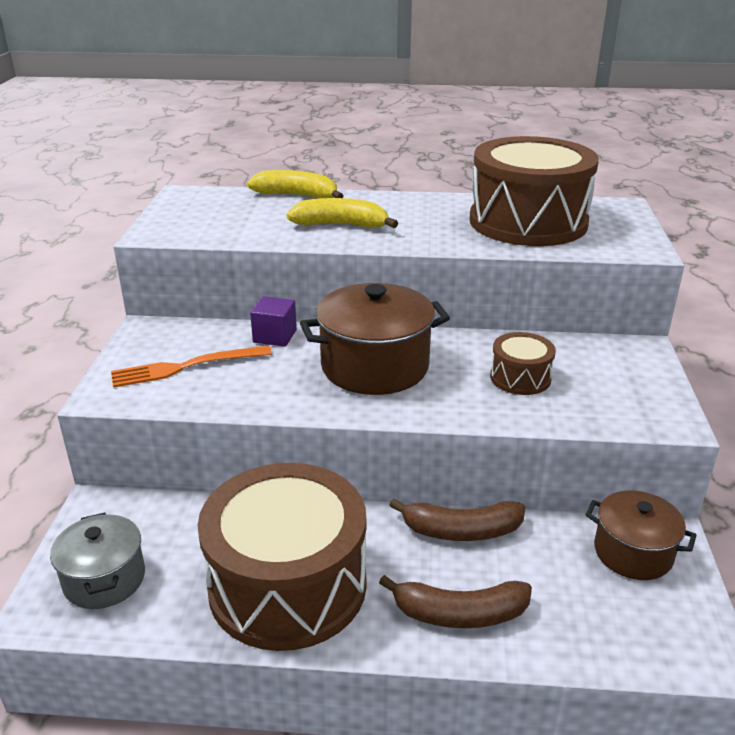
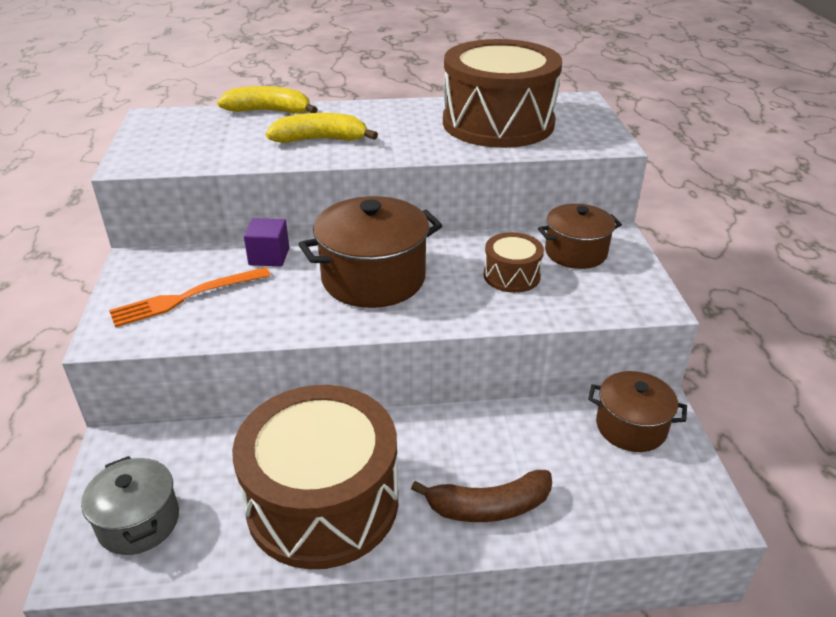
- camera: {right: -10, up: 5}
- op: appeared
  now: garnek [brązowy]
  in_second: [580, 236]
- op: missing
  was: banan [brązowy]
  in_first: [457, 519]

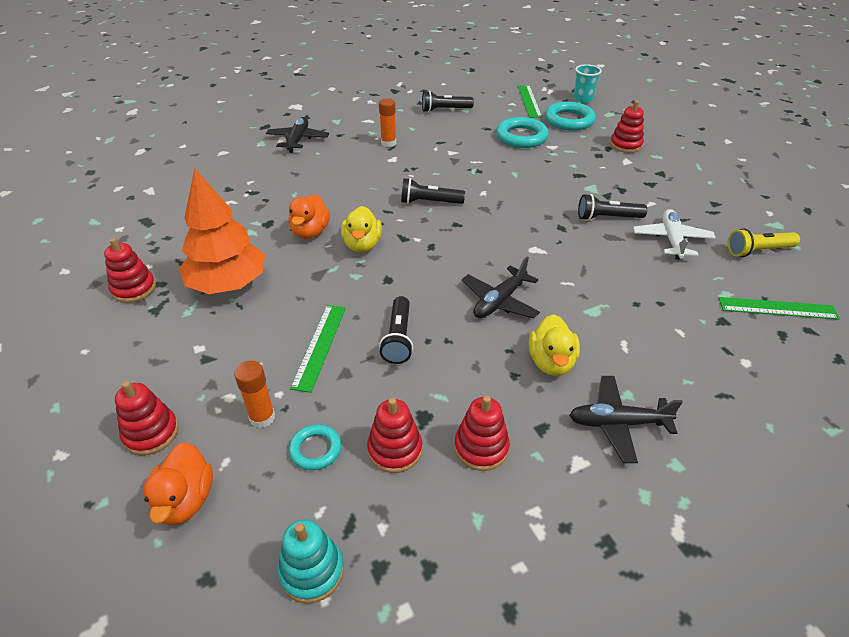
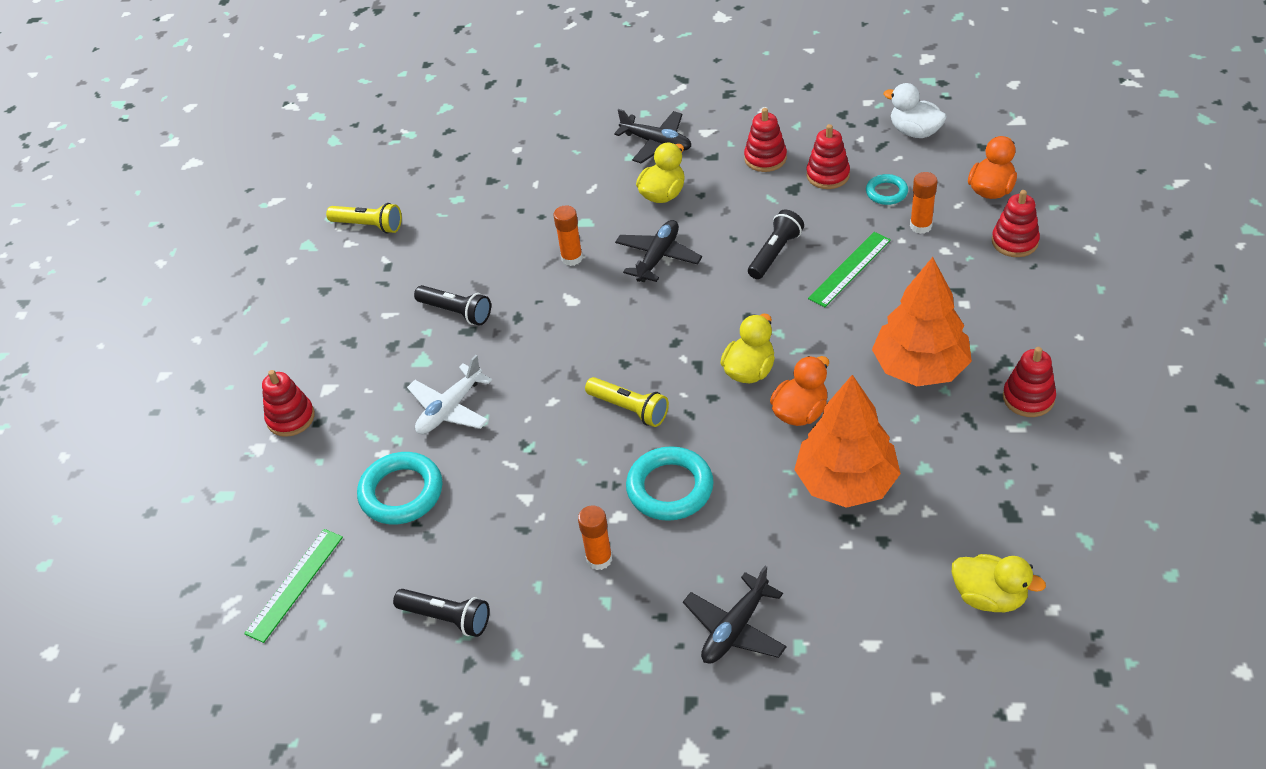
- camera: {right: -145, up: 5}
- op: relocated
  was: samolot [biały]
  in_first: [674, 234]
  in_second: [449, 394]
- op: appeared
  now: klej w sztyfcie [pomarańczowy]
  in_second: [568, 235]
- op: colour
  was: latarka [czarny]
  now: latarka [żółty]
  in_first: [433, 191]
  in_second: [627, 402]
- op: spun
  was: samolot [czarny]
  in_first: [501, 288]
  in_second: [658, 251]
  clockwise: -45
- op: relocated
  was: pierścień [turkusowy]
  in_first: [570, 116]
  in_second: [670, 483]
- op: appeared
  now: drzewko [pomarańczowy]
  in_second: [847, 441]
- op: exchanged
  was: zabawka nakładanka [turkusowy]
  now: kaczka [biały]
  in_first: [311, 561]
  in_second: [915, 110]
- op: appeared
  now: kaczka [żółty]
  in_second: [999, 583]
- op: missing
  was: szklanka [turkusowy]
  in_first: [588, 83]
- op: missing
  was: linijka [zielony]
  in_first: [779, 308]

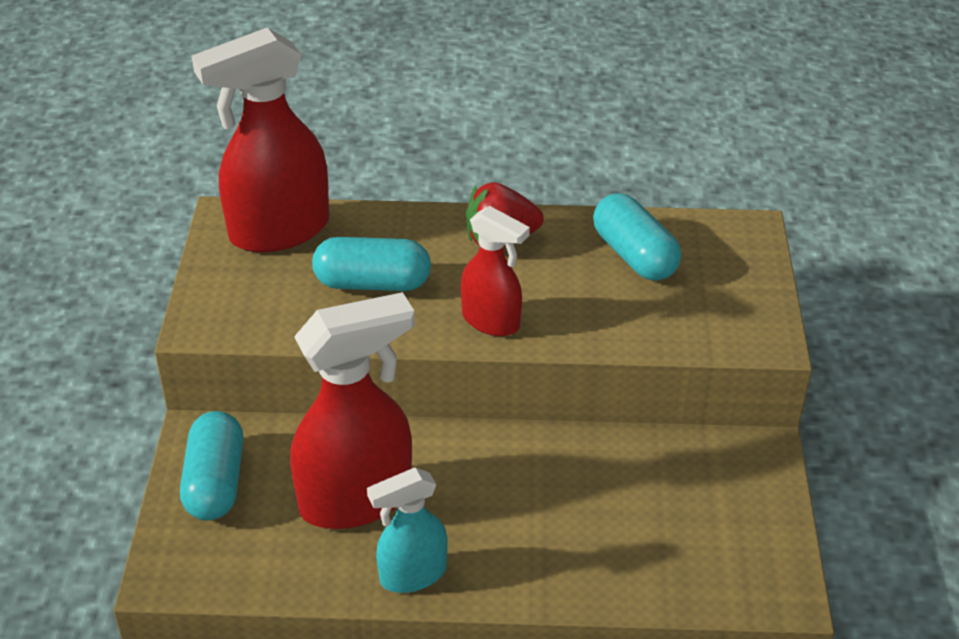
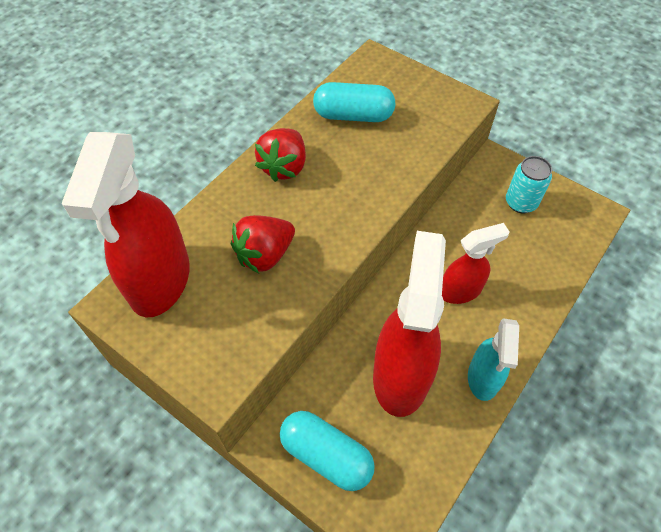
- camera: {right: -55, up: 15}
- op: exchanged
  was: kapsułka [turkusowy]
  now: truskawka [czerwony]
  in_first: [371, 264]
  in_second: [263, 244]
- op: relocated
  was: spryskiwacz [czerwony]
  in_first: [495, 271]
  in_second: [475, 263]
- op: appeared
  now: puszka [turkusowy]
  in_second: [529, 184]

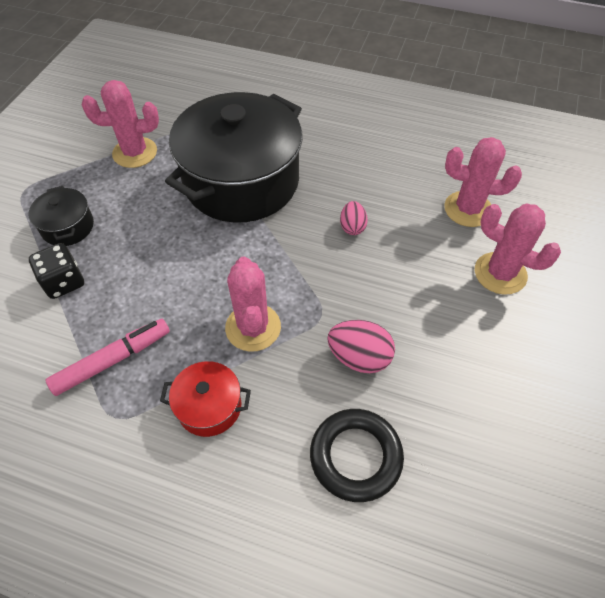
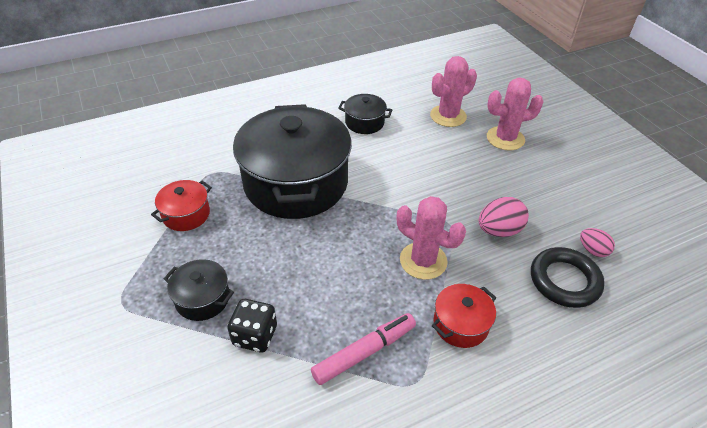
- camera: {right: -45, up: -10}
- op: exchanged
  was: kaktus [różowy]
  now: garnek [czerwony]
  in_first: [120, 124]
  in_second: [181, 205]
- op: spun
  was: flamaster [różowy]
  in_first: [108, 357]
  in_second: [363, 349]
  clockwise: 45
- op: appeared
  now: garnek [czarny]
  in_second: [365, 114]
- op: relocated
  was: jajko [różowy]
  in_first: [354, 218]
  in_second: [597, 242]

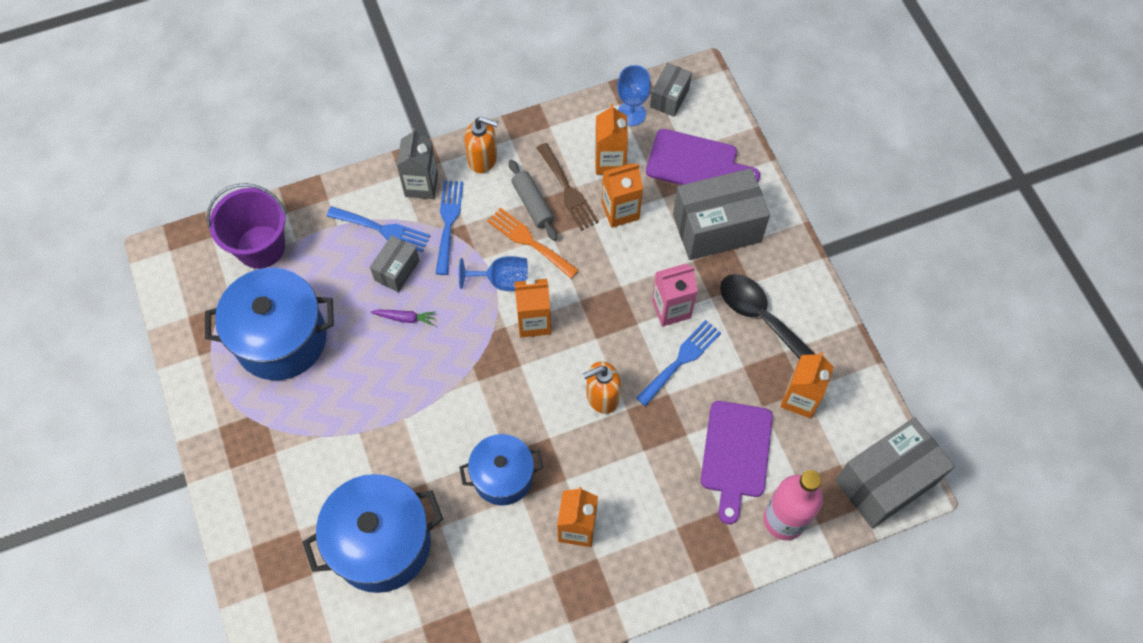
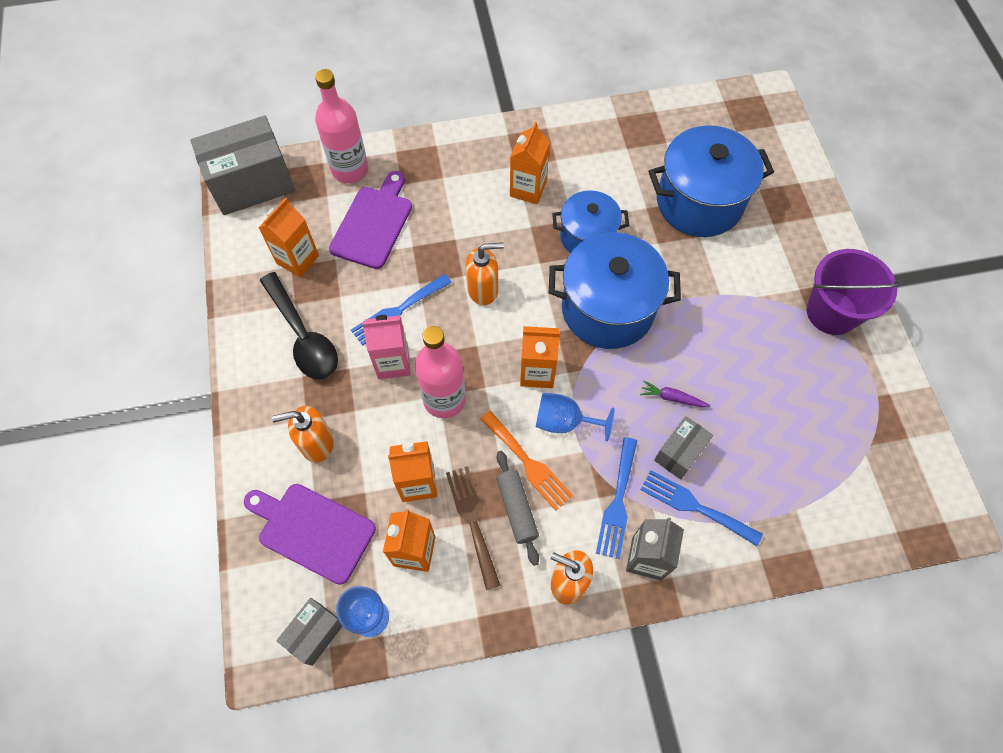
- camera: {right: -170, up: 0}
- op: exchanged
  was: pudełko [szary]
  now: dozownik mydła [pomarańczowy]
  in_first: [721, 214]
  in_second: [302, 434]
- op: appeared
  now: butelka [różowy]
  in_second: [440, 372]
- op: relocated
  was: garnek [niebieski]
  in_first: [269, 324]
  in_second: [615, 290]
- op: relocated
  was: wiadro [fioletowy]
  in_first: [247, 226]
  in_second: [855, 292]

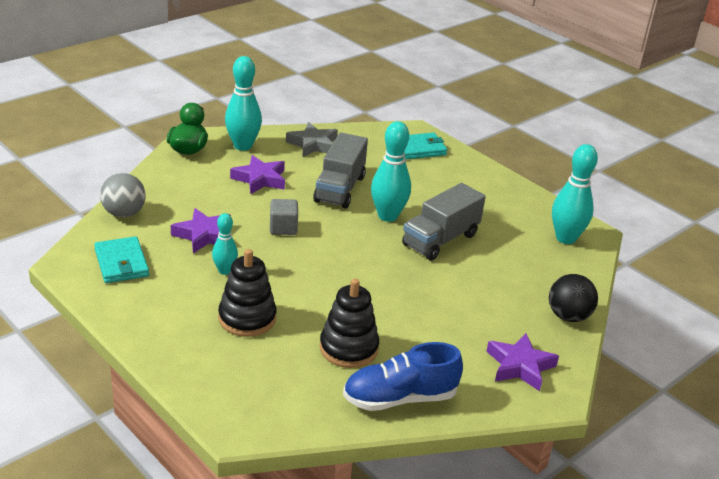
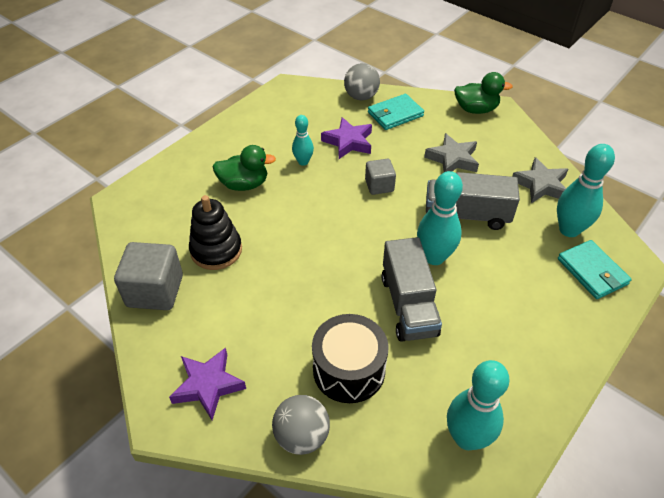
- camera: {right: 85, up: 15}
- op: exchanged
  was: but [niebieski]
  now: sześcian [szary]
  in_first: [403, 376]
  in_second: [148, 276]
- op: exchanged
  was: zabawka nakładanka [czarny]
  now: kaczka [zielony]
  in_first: [247, 293]
  in_second: [244, 168]
- op: colour
  was: piłka [czarny]
  now: piłka [szary]
  in_first: [573, 298]
  in_second: [301, 425]
- op: appeared
  now: bęben [czarny]
  in_second: [350, 358]
- op: relocated
  was: portfel [turkusowy]
  in_first: [121, 259]
  in_second: [396, 112]
- op: spun
  was: ciężarówka [szary]
  in_first: [443, 221]
  in_second: [412, 289]
  clockwise: -135
- op: colour
  was: gwiazda [fioletowy]
  now: gwiazda [szary]
  in_first: [257, 174]
  in_second: [451, 152]
- op: relocated
  was: kręgiel [turkusowy]
  in_first: [243, 103]
  in_second: [586, 190]

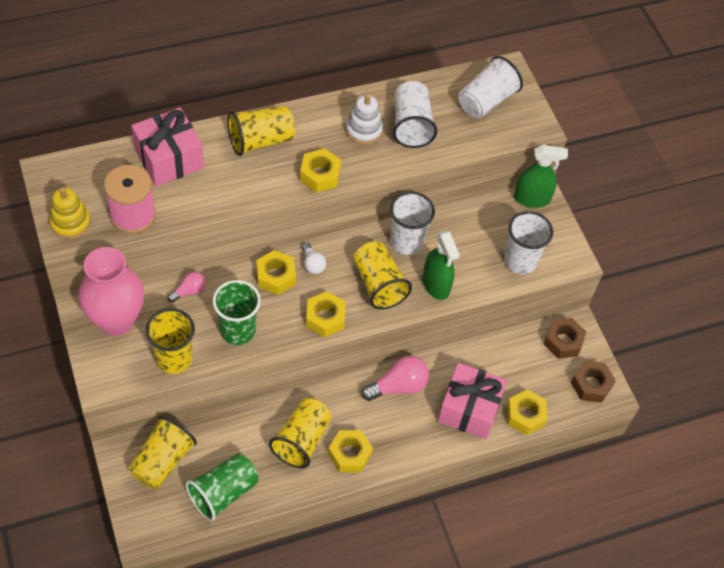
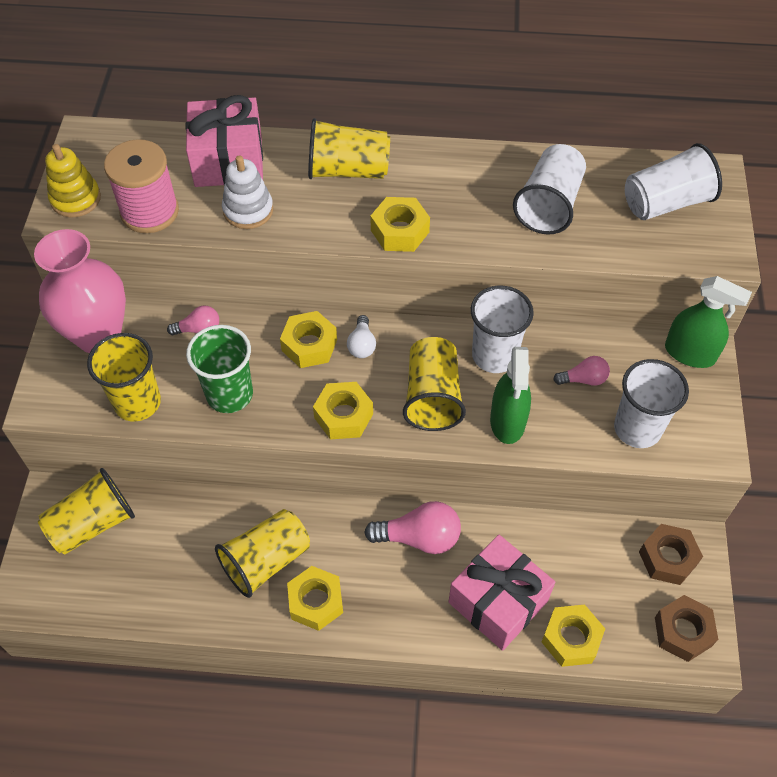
- camera: {right: 30, up: 0}
- op: relocated
  was: zabawka nakładanka [biały]
  in_first: [364, 119]
  in_second: [247, 192]
- op: appeared
  now: żarówka [różowy]
  in_second: [581, 371]
- op: missing
  was: szklanka [zielony]
  in_first: [222, 487]

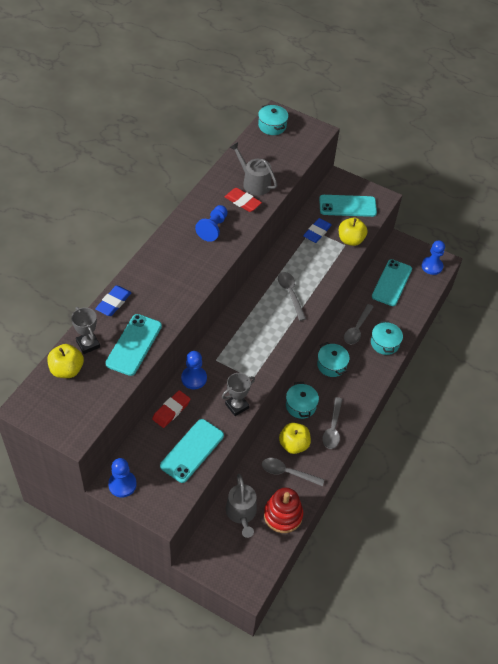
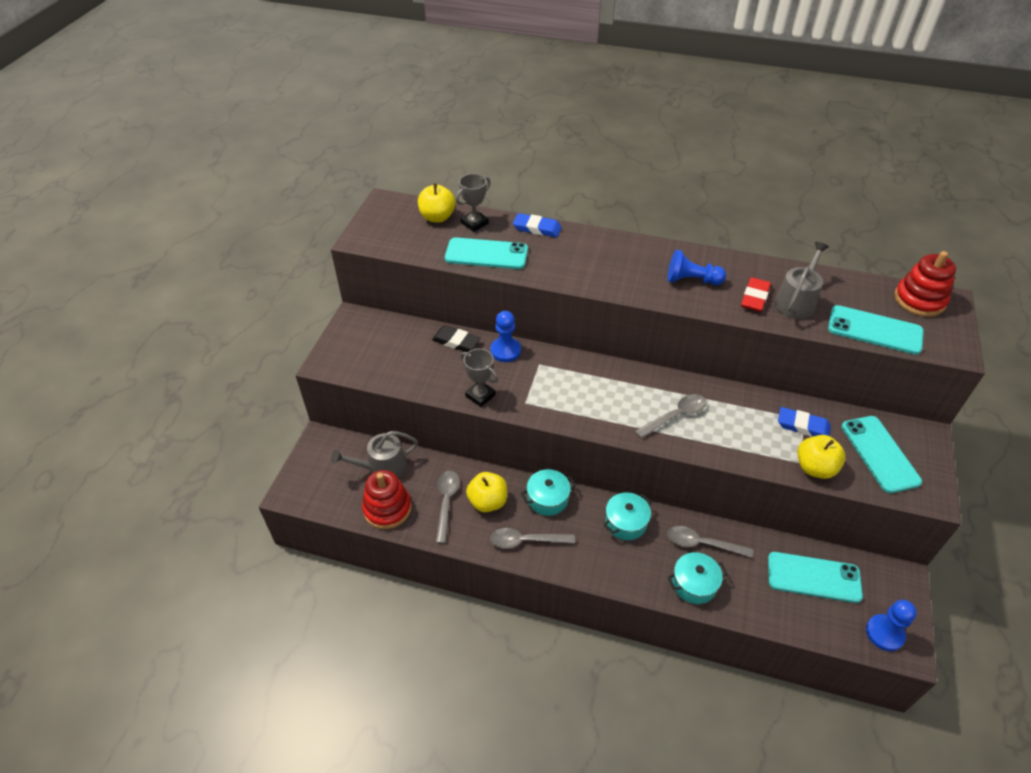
- camera: {right: 80, up: -5}
- op: colour
  was: gumka do mazania [czerwony]
  now: gumka do mazania [czarny]
  in_first: [171, 409]
  in_second: [456, 338]
- op: relocated
  was: telefon [turkusowy]
  in_first: [192, 451]
  in_second: [876, 330]
- op: exchanged
  was: garnek [turkusowy]
  now: zabawka nakładanka [czerwony]
  in_first: [273, 119]
  in_second: [925, 284]
- op: missing
  was: pionek [niebieski]
  in_first: [122, 477]

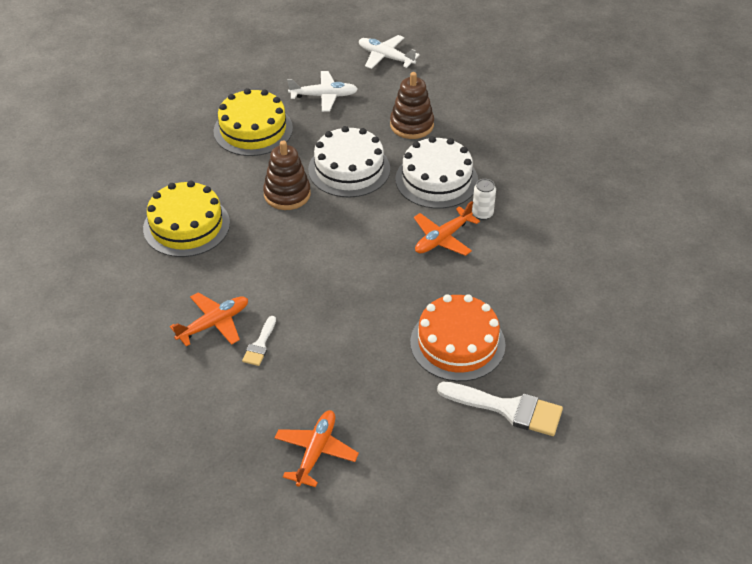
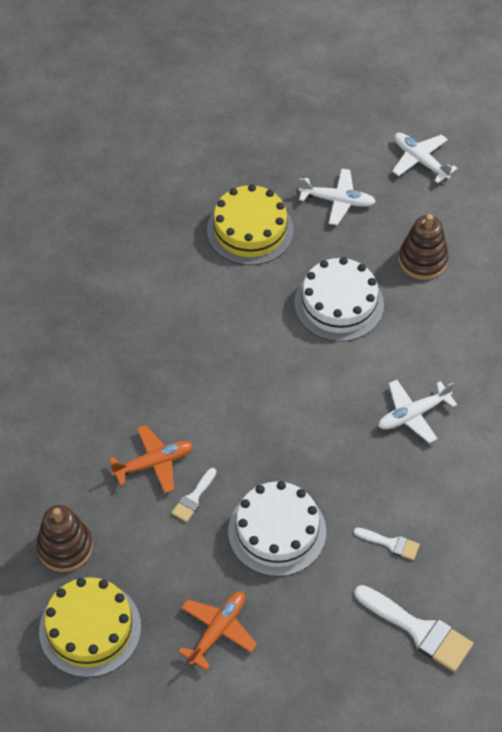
- camera: {right: 15, up: 10}
- op: relocated
  was: zabawka nakładanka [brązowy]
  in_first: [287, 175]
  in_second: [64, 538]
- op: relocated
  was: tort [żółty]
  in_first: [186, 218]
  in_second: [90, 627]
- op: relocated
  was: tort [biały]
  in_first: [436, 172]
  in_second: [277, 529]
- op: exchanged
  was: tort [pomarańczowy]
  now: pędzel [biały]
  in_first: [458, 337]
  in_second: [387, 544]
- op: colour
  was: samolot [pomarańczowy]
  now: samolot [biały]
  in_first: [447, 228]
  in_second: [417, 411]
- op: missing
  was: puszka [biały]
  in_first: [484, 199]

